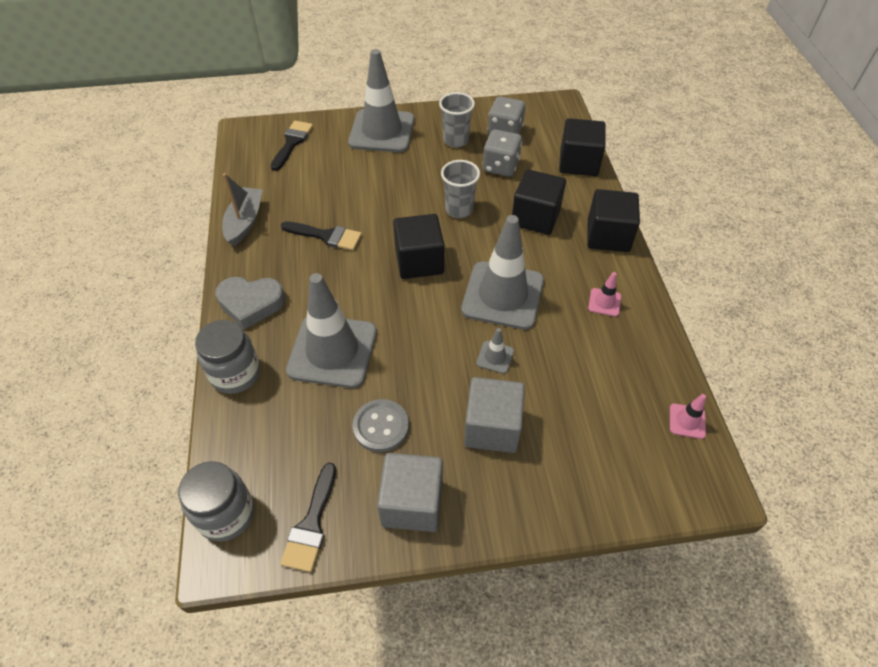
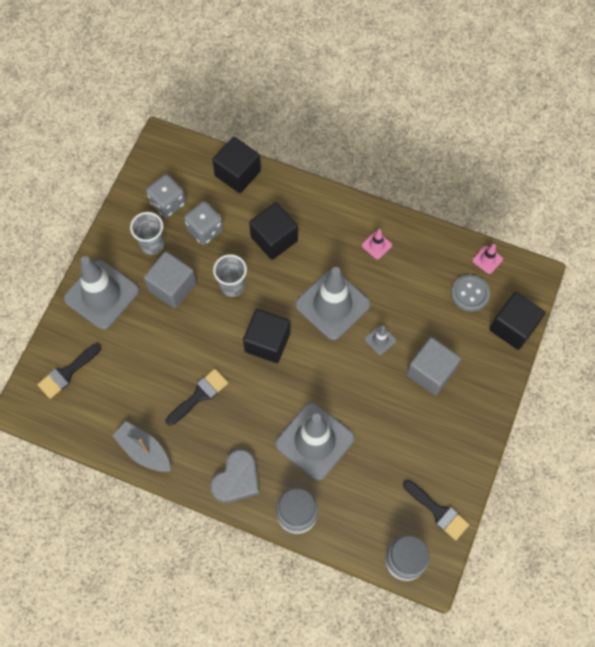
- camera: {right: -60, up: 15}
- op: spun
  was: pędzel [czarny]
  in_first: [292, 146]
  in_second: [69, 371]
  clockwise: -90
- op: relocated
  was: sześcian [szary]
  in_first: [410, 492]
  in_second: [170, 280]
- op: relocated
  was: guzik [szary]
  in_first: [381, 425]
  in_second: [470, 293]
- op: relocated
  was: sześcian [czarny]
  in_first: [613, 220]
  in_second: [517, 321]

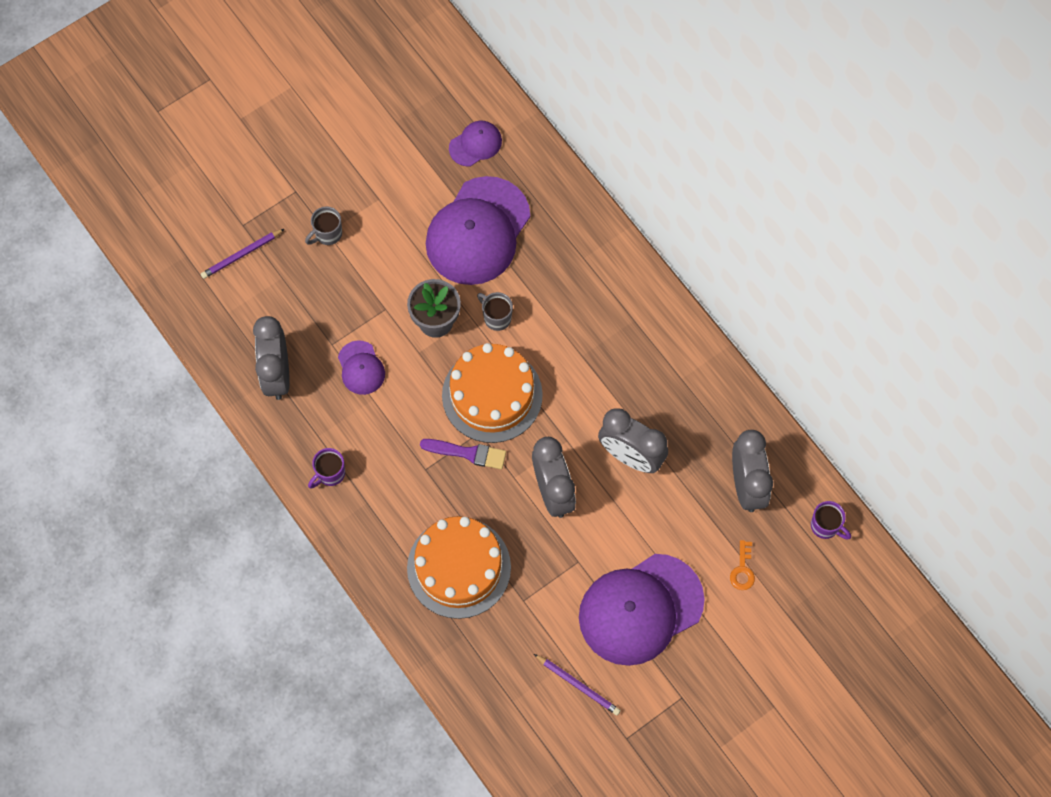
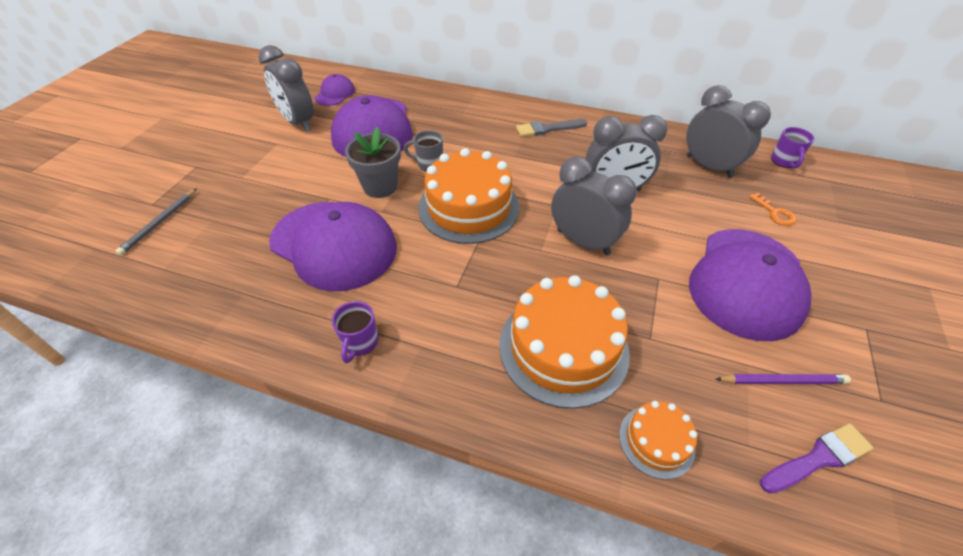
- camera: {right: -35, up: -20}
- op: colour
  was: ołówek [fioletowy]
  now: ołówek [szary]
  in_first: [242, 254]
  in_second: [156, 221]
- op: relocated
  was: budzik [szary]
  in_first: [271, 358]
  in_second: [286, 88]
- op: size
  was: czapka [fioletowy]
  in_first: [361, 367]
  in_second: [333, 246]
  ratio: 2.14
- op: appeared
  now: pędzel [szary]
  in_second: [551, 128]
- op: appeared
  now: tort [pomarańczowy]
  in_second: [658, 440]
- op: relocated
  was: pędzel [fioletowy]
  in_first: [463, 454]
  in_second: [817, 458]
- op: spun
  was: kubek [fioletowy]
  in_first: [831, 520]
  in_second: [792, 147]
  clockwise: 90
- op: missing
  was: kubek [szary]
  in_first: [323, 225]

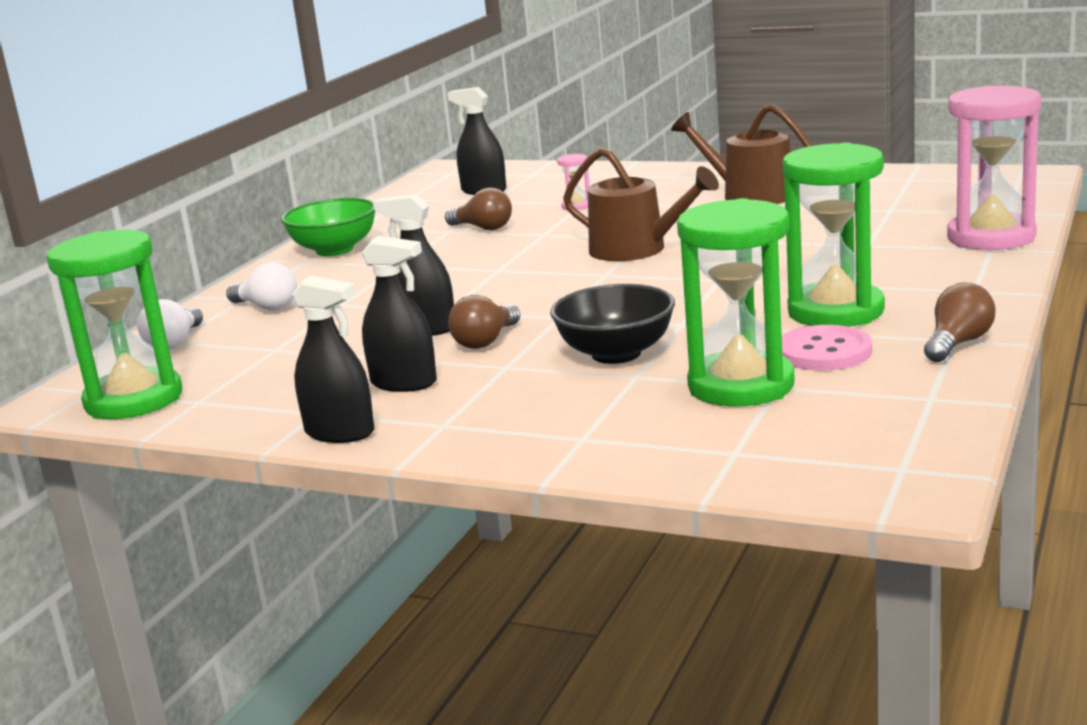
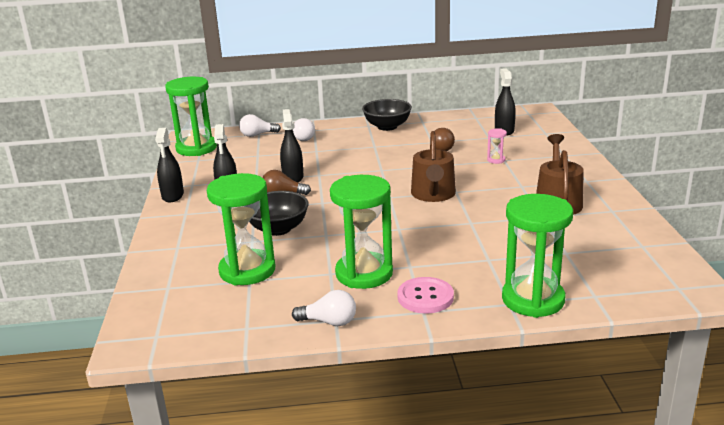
- camera: {right: 60, up: 5}
- op: colour
  was: żarówka [brązowy]
  now: żarówka [biały]
  in_first: [960, 322]
  in_second: [324, 308]
- op: colour
  was: miska [zielony]
  now: miska [czarny]
  in_first: [328, 227]
  in_second: [387, 115]
- op: relocated
  was: guzik [różowy]
  in_first: [827, 348]
  in_second: [425, 295]
- op: colour
  was: klepsydra [różowy]
  now: klepsydra [zielony]
  in_first: [994, 168]
  in_second: [537, 256]

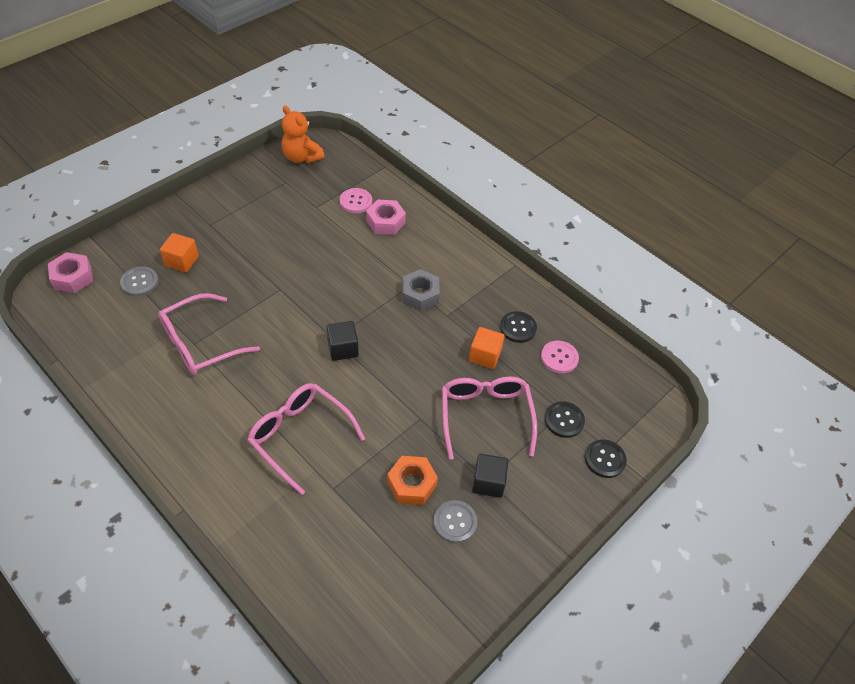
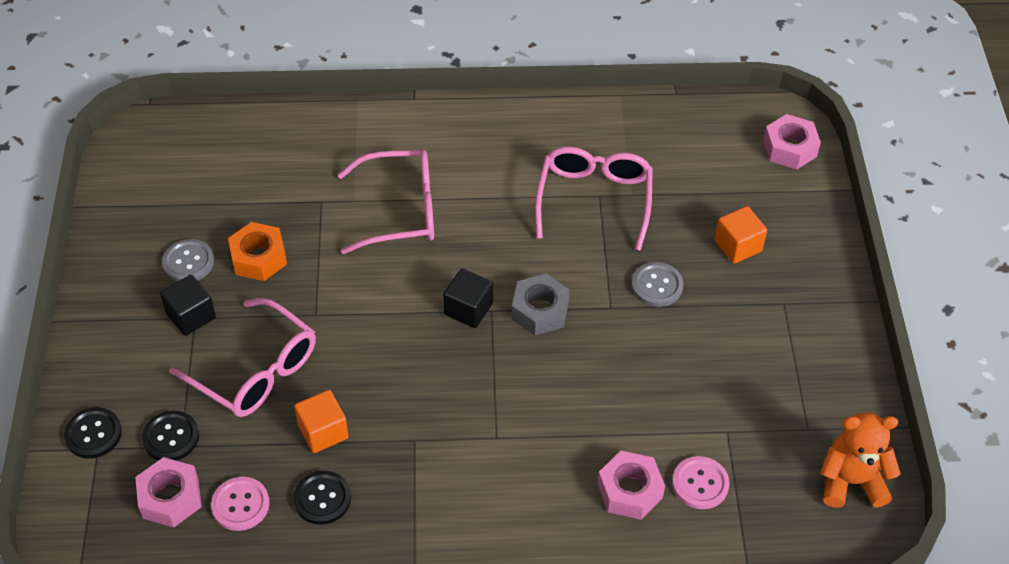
- camera: {right: 135, up: 0}
- op: appeared
  now: nakrętka [różowy]
  in_second: [168, 492]
- op: relocated
  was: nakrętka [szary]
  in_first: [421, 290]
  in_second: [540, 304]
- op: relocated
  was: guzik [szary]
  in_first: [139, 281]
  in_second: [657, 284]

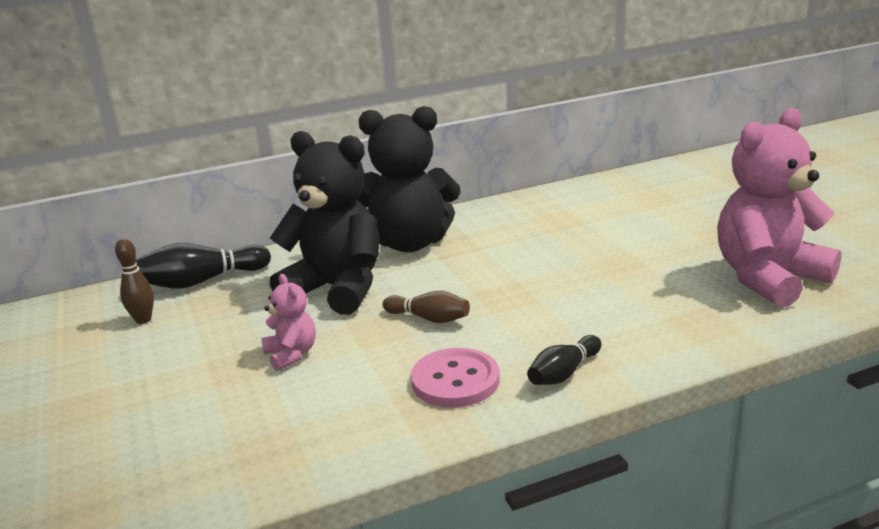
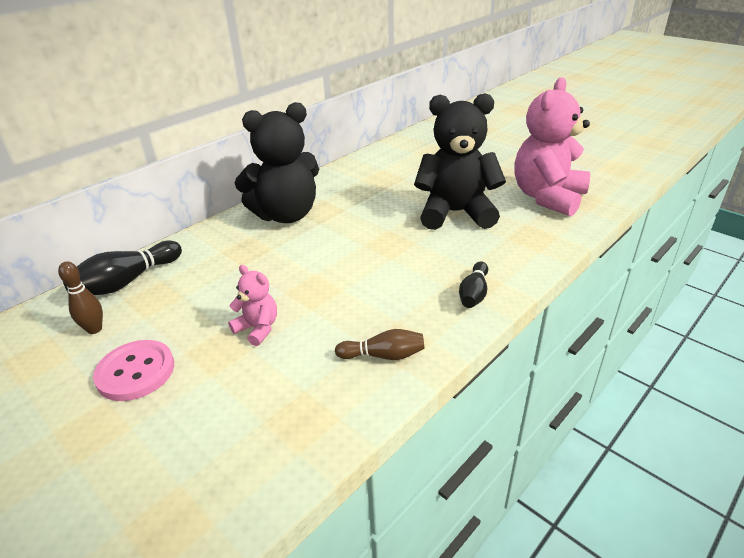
- camera: {right: -25, up: 10}
- op: relocated
  was: guzik [różowy]
  in_first: [455, 377]
  in_second: [133, 370]
- op: relocated
  was: kręgiel [brązowy]
  in_first: [426, 307]
  in_second: [380, 344]
- op: relocated
  was: miś [czarny]
  in_first: [324, 223]
  in_second: [460, 161]

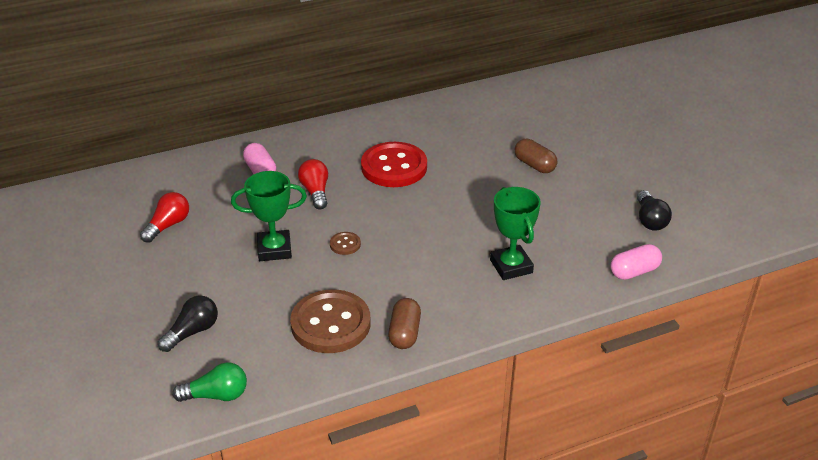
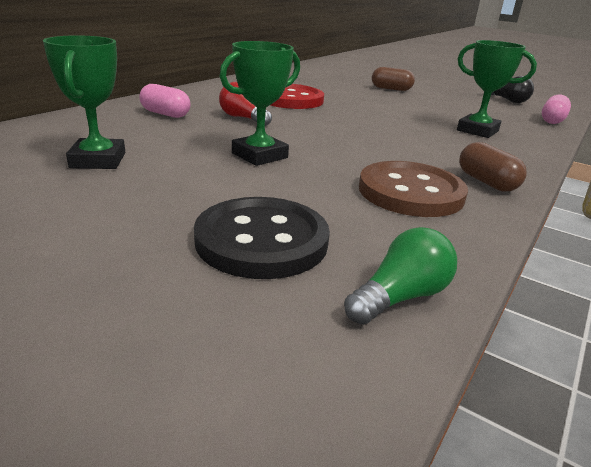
- camera: {right: -35, up: -10}
- op: exchanged
  was: żarówka [czerwony]
  now: puchar [zielony]
  in_first: [164, 217]
  in_second: [84, 102]
- op: exchanged
  was: żarówka [czarny]
  now: guzik [czarny]
  in_first: [188, 323]
  in_second: [262, 238]
- op: missing
  was: guzik [brązowy]
  in_first: [345, 243]

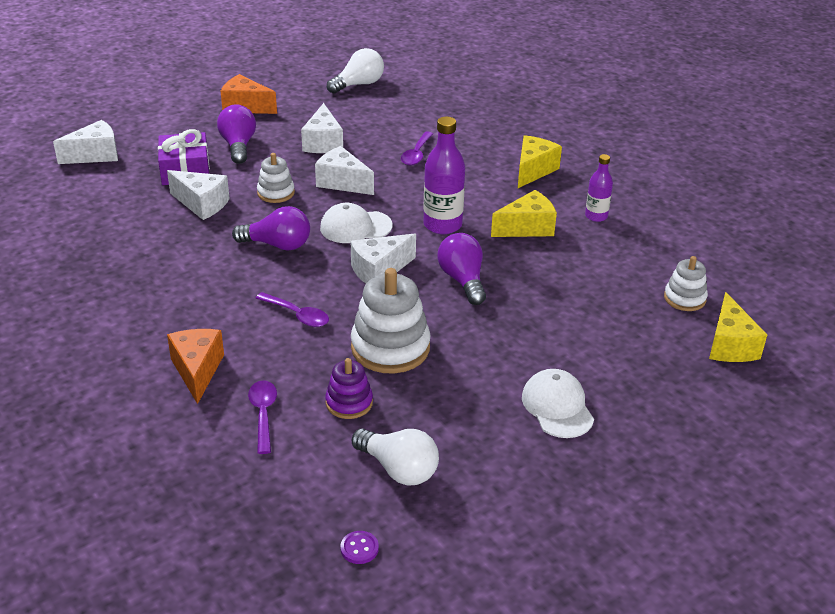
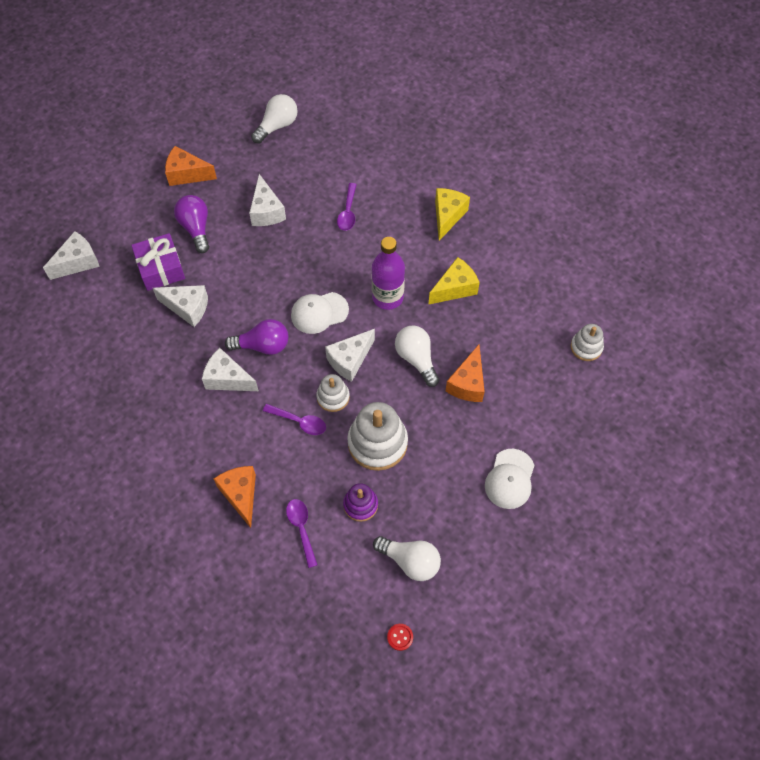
- camera: {right: -10, up: 25}
- op: relocated
  was: ser [biały]
  in_first: [344, 170]
  in_second: [230, 369]
- op: relocated
  was: zabawka nakładanka [biały]
  in_first: [276, 178]
  in_second: [333, 393]
- op: colour
  was: guzik [fioletowy]
  now: guzik [czerwony]
  in_first: [359, 547]
  in_second: [400, 637]
- op: colour
  was: żarówka [fioletowy]
  now: żarówka [biały]
  in_first: [462, 269]
  in_second: [417, 356]
- op: appeared
  now: ser [pomarańczowy]
  in_second: [465, 373]
- op: spun
  was: czapka [biały]
  in_first: [558, 403]
  in_second: [510, 479]
  clockwise: -135
- op: missing
  was: butelka [fioletowy]
  in_first: [599, 188]
- op: missing
  was: ser [żółty]
  in_first: [738, 327]

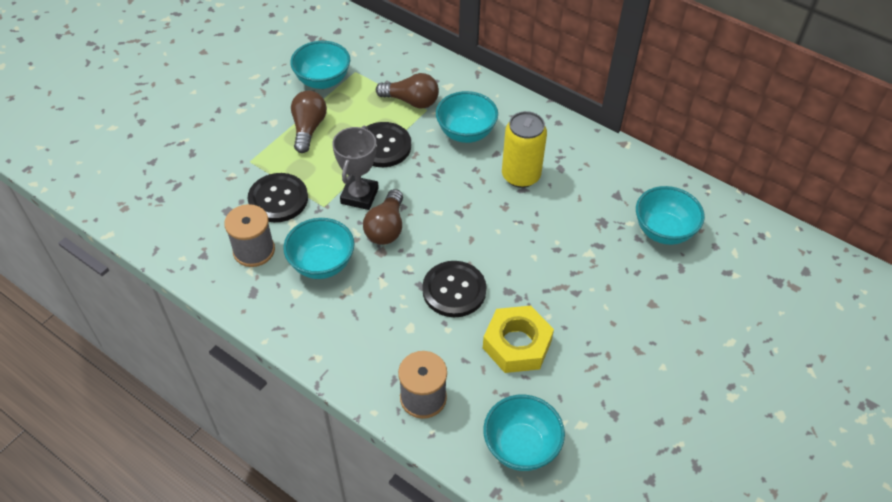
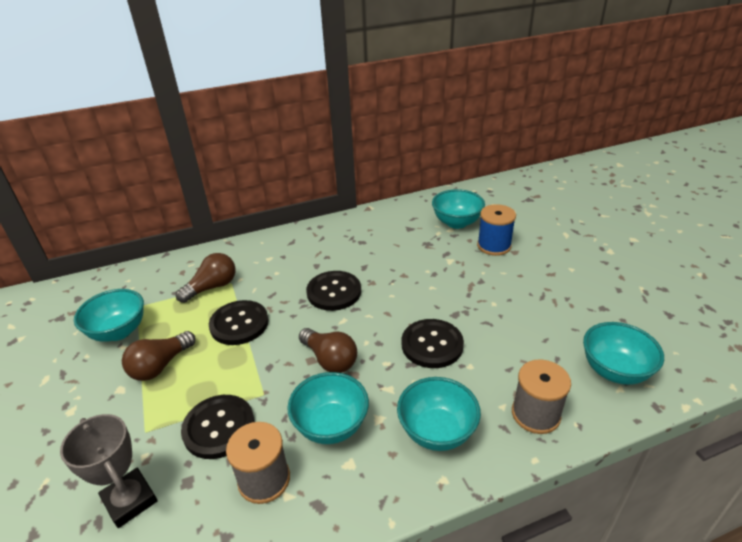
- camera: {right: -55, up: -15}
- op: relocated
  was: puchar [szary]
  in_first: [355, 168]
  in_second: [108, 471]
- op: spun
  was: żarówka [brązowy]
  in_first: [309, 122]
  in_second: [159, 356]
  clockwise: -90
- op: appeared
  now: guzik [czarny]
  in_second: [333, 291]
- op: relocated
  was: miska [turkusowy]
  in_first: [467, 117]
  in_second: [439, 414]
- op: appeared
  now: szpulka [niebieski]
  in_second: [496, 230]
- op: missing
  was: nakrętka [żółty]
  in_first: [518, 339]
- op: missing
  was: puszka [żółty]
  in_first: [524, 149]

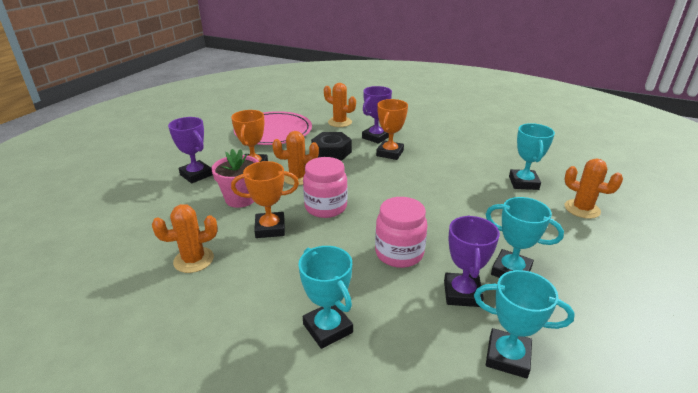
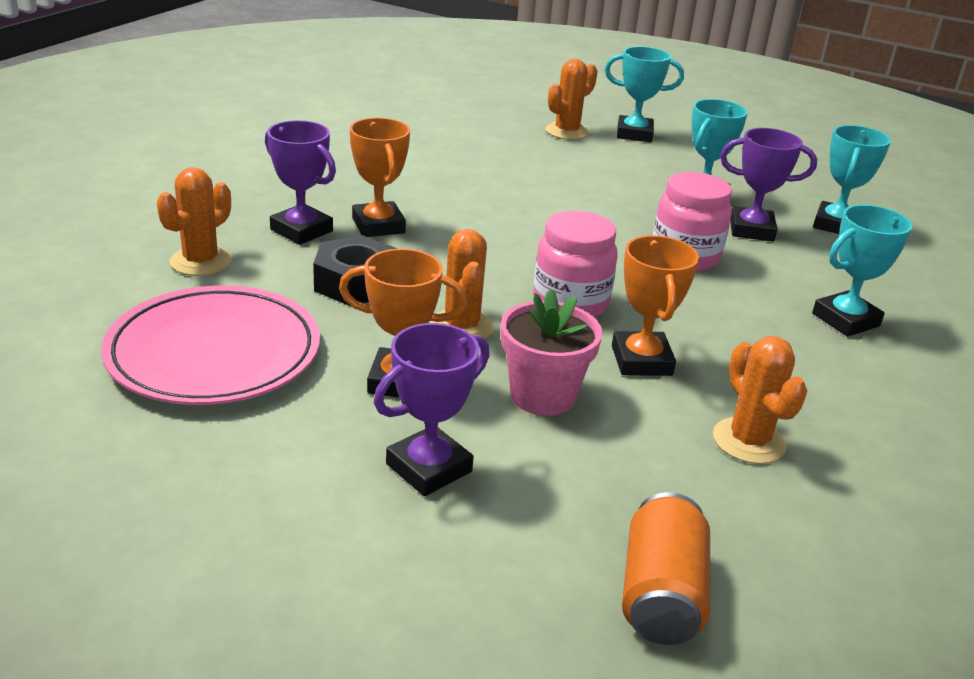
- camera: {right: -90, up: 0}
- op: spun
  was: puchar [pomarańczowy]
  in_first: [392, 129]
  in_second: [380, 177]
  clockwise: 45
- op: relocated
  was: puchar [turkusowy]
  in_first: [532, 156]
  in_second: [644, 94]
- op: appeared
  now: puszka [pomarańczowy]
  in_second: [666, 568]

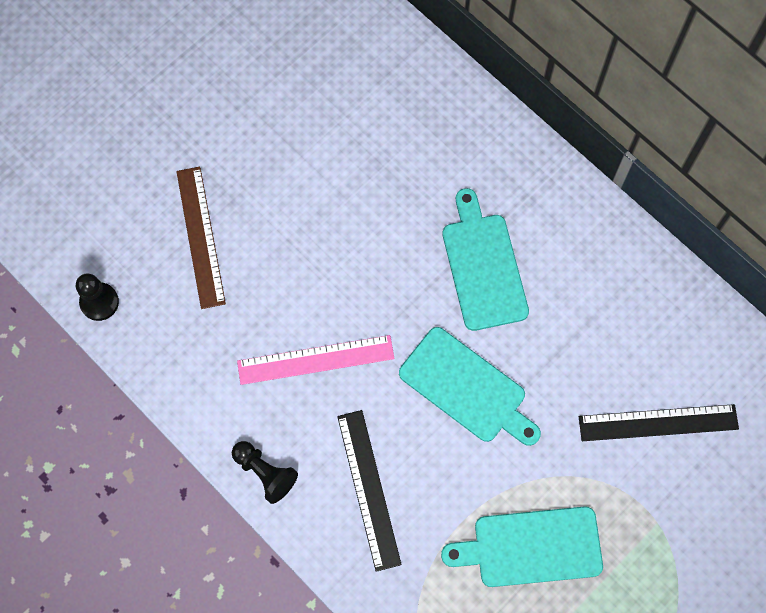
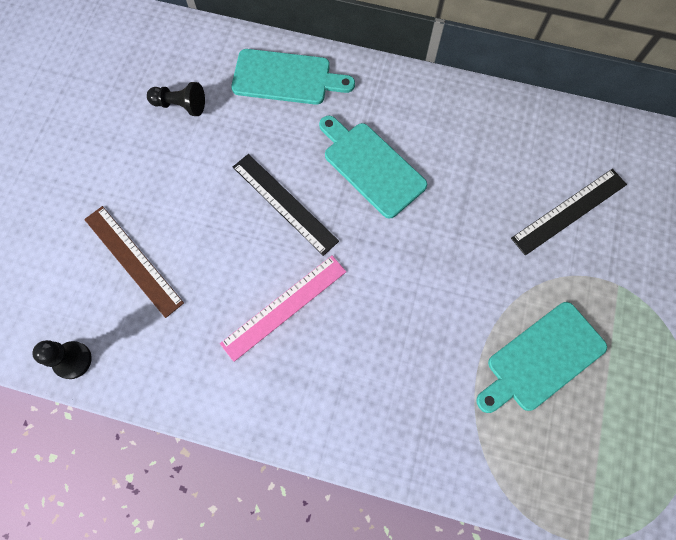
- camera: {right: -30, up: 0}
- op: relocated
  was: pionek [czarny]
  in_first: [265, 472]
  in_second: [176, 99]
- op: relocated
  was: deska do krojenia [turkusowy]
  in_first: [470, 386]
  in_second: [293, 77]
- op: relocated
  was: linijka [czarny]
  in_first: [369, 491]
  in_second: [286, 205]

